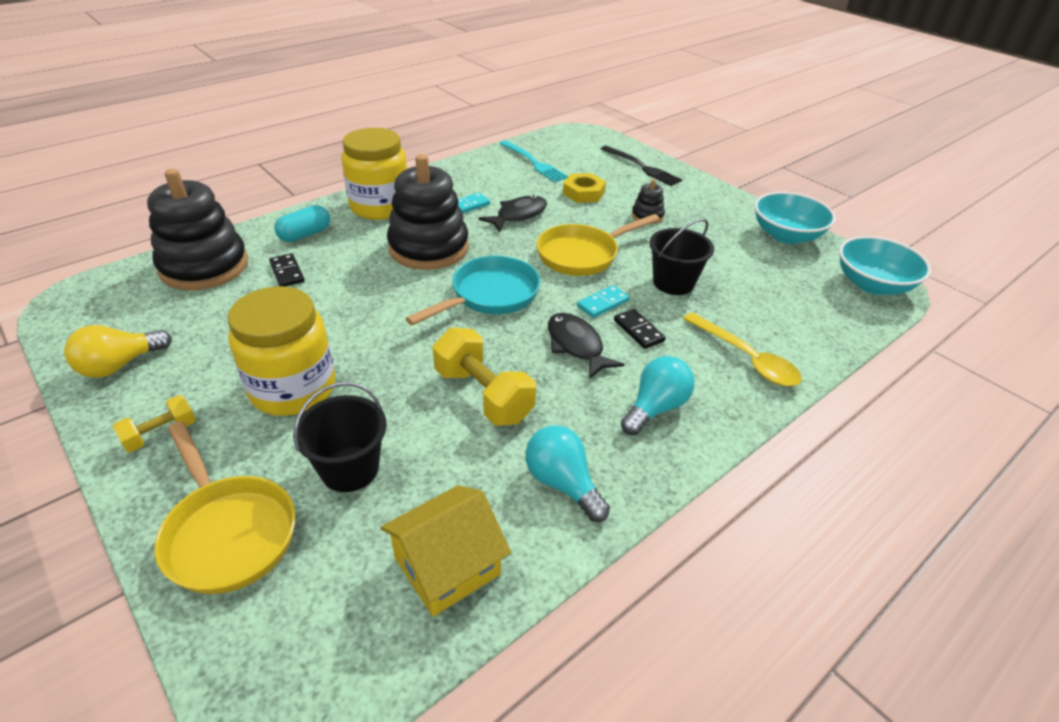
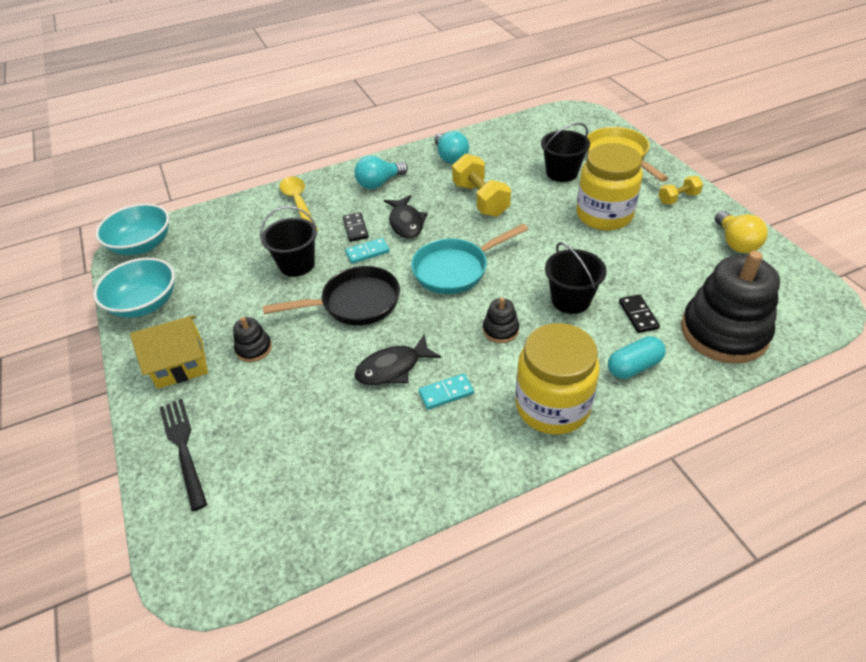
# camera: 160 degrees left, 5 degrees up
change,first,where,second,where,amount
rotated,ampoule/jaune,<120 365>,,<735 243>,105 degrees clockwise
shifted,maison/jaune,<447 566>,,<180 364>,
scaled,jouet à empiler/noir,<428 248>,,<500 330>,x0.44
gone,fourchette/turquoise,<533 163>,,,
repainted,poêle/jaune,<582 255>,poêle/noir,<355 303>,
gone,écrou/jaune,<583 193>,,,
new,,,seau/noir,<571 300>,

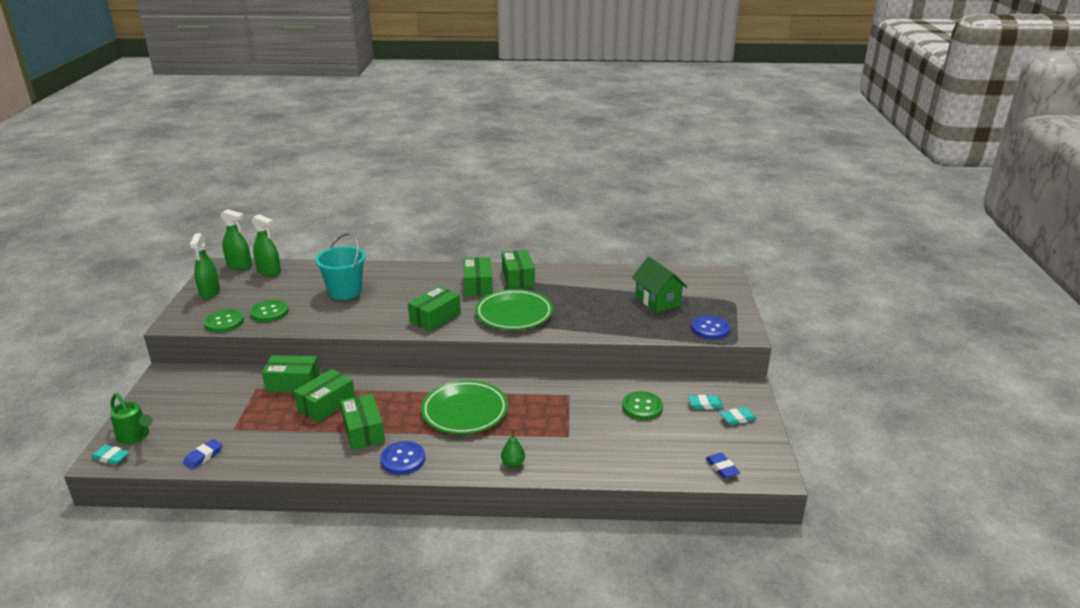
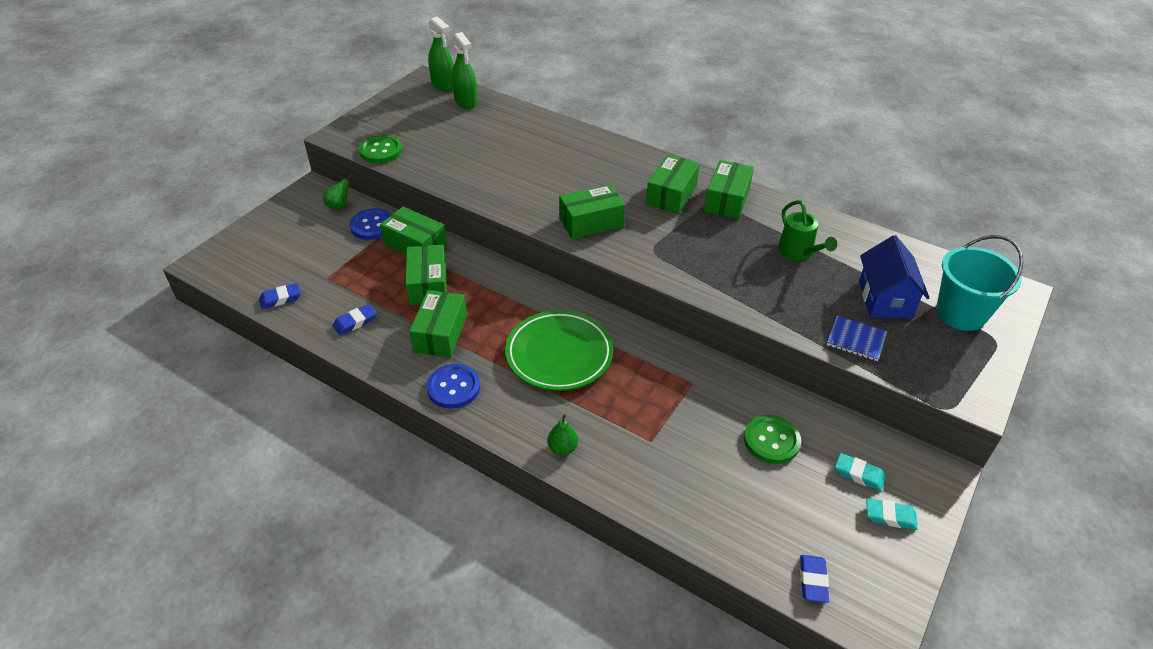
# camera: 30 degrees right, 15 degrees up
change,first,where,second,where,amount
gone,gomme/turquoise,<111 457>,,,
shifted,arrosoir/vert,<135 436>,,<799 253>,
gone,vaporisateur/vert,<210 292>,,,
gone,bouton/vert,<269 312>,,,
rotated,boîte/vert,<326 404>,,<428 285>,75 degrees counterclockwise
shifted,seau/turquoise,<345 291>,,<961 313>,
gone,assiette/vert,<514 314>,,,
repainted,maison/vert,<657 301>,maison/bleu,<885 299>,
shifted,bouton/bleu,<710 329>,,<372 226>,
new,,,poire/vert,<339 206>,
new,,,gomme/bleu,<355 322>,
new,,,carnet/bleu,<856 340>,

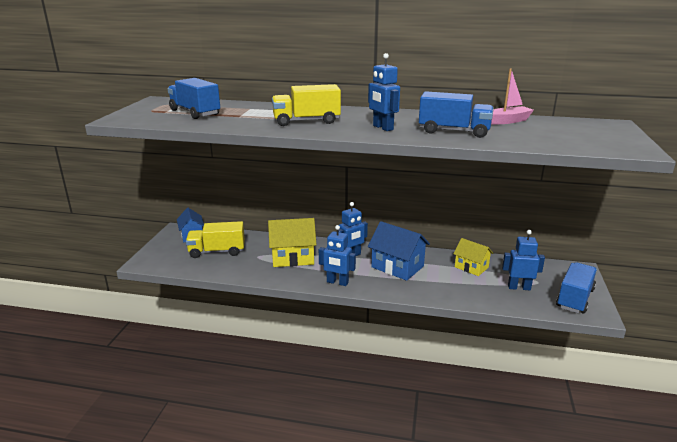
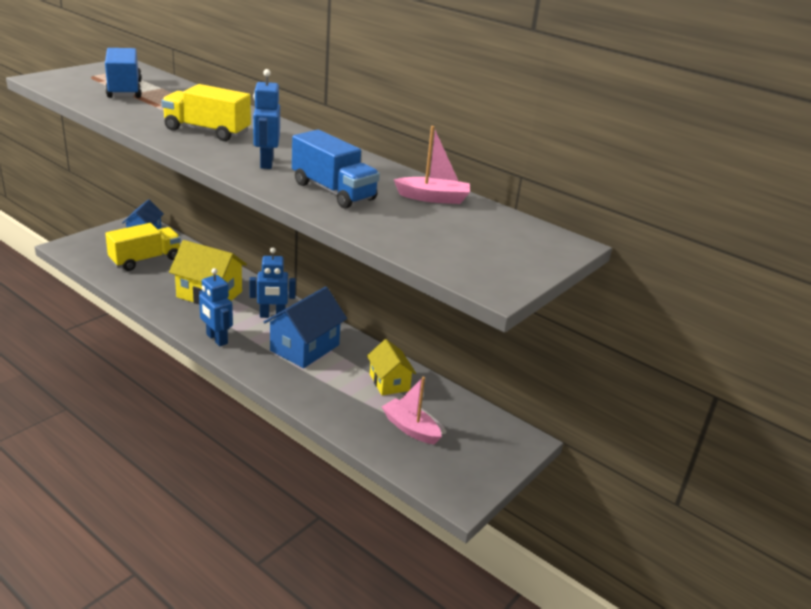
# camera: 25 degrees right, 5 degrees up
change,first,where,second,where,amount
rotated,camion/jaune,<217 251>,,<145 260>,120 degrees clockwise
rotated,maison/bleu,<397 267>,,<305 348>,60 degrees clockwise
swapped,robot/bleu,<519 287>,bateau/rose,<410 428>,
gone,camion/bleu,<574 298>,,,

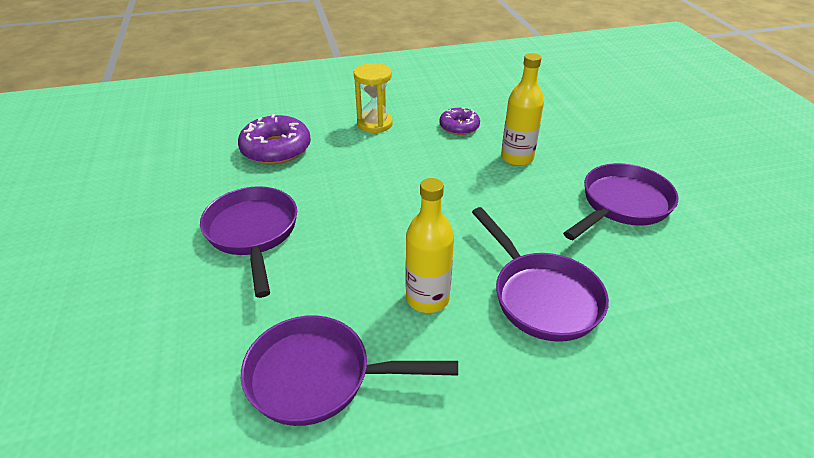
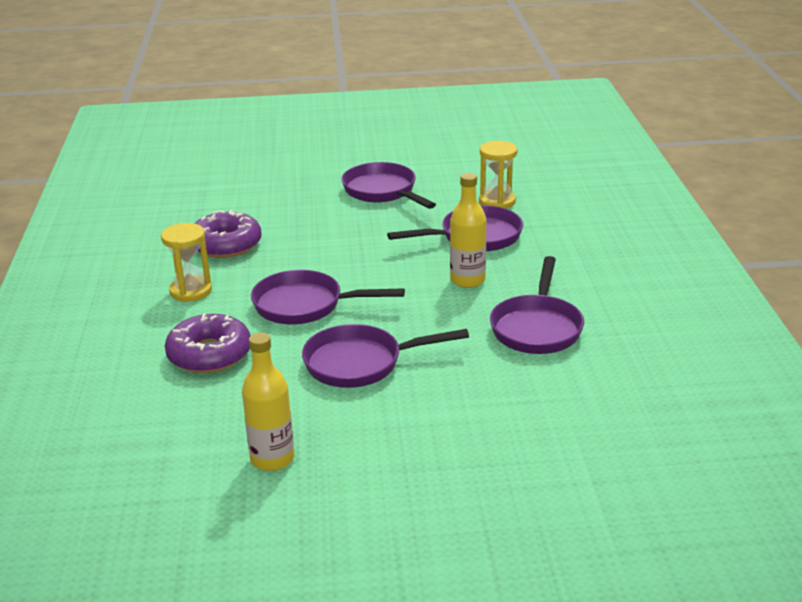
# camera: 80 degrees left, 10 degrees down
change,first,where,second,where,amount
scaled,beignet/violet,<459 127>,,<226 245>,x1.65
shifted,bouteille/jaune,<517 158>,,<272 459>,
new,,,poêle/violet,<305 305>,
new,,,sablier/jaune,<497 202>,

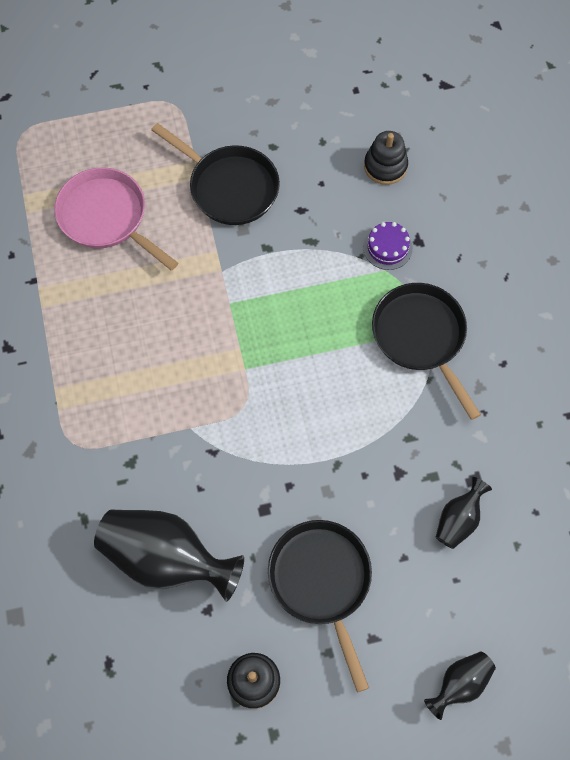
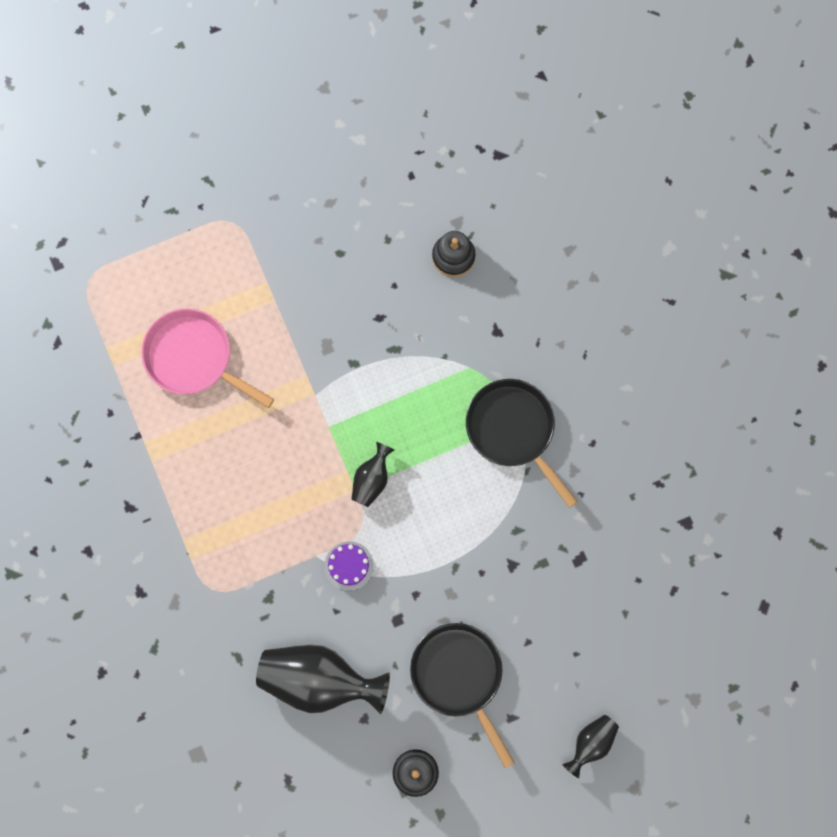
# camera: 10 degrees left, 10 degrees up
change,first,where,second,where,amount
gone,poêle/noir,<229 187>,,,
shifted,gâteau/violet,<387 247>,,<349 566>,
shifted,vase/noir,<458 520>,,<372 479>,

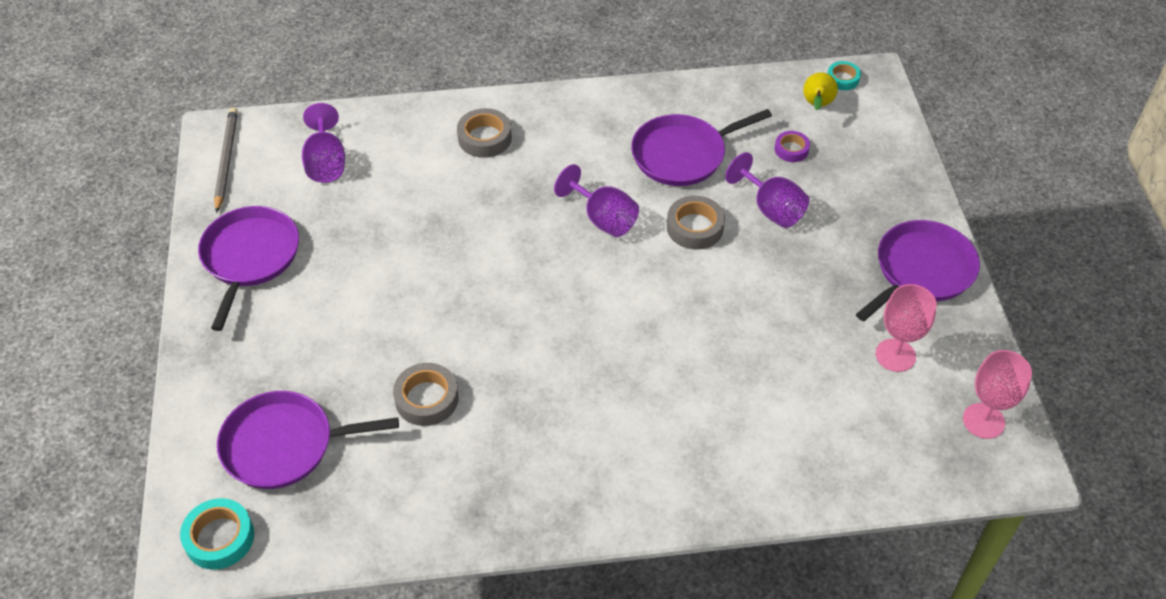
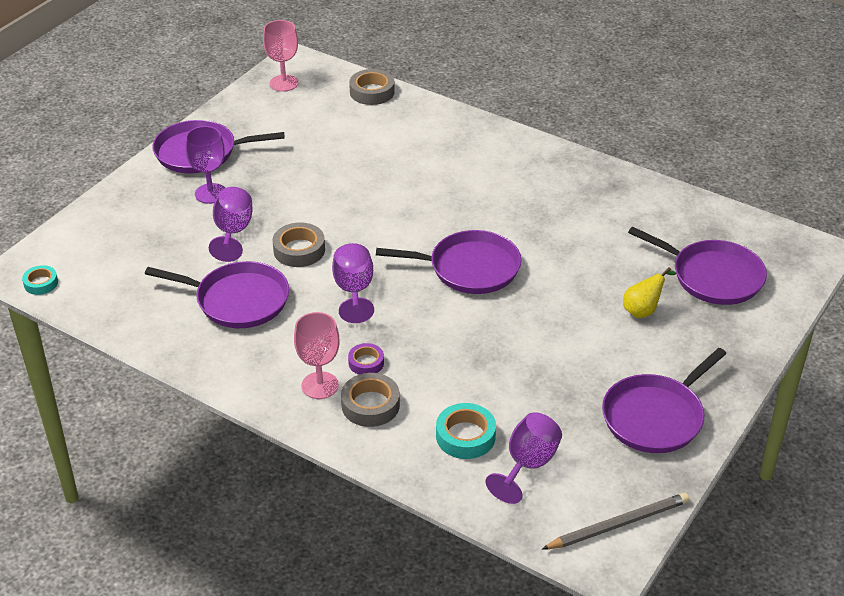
# camera: 140 degrees left, 10 degrees down
change,first,where,second,where,amount
shifted,ruban adhésif/turquoise,<219 538>,,<465 436>,
rotated,crayon/gris,<226 160>,,<618 524>,150 degrees counterclockwise
shifted,ruban adhésif/gris,<426 399>,,<372 92>,
shifted,ruban adhésif/violet,<791 149>,,<366 363>,
shifted,poire/jaune,<817 105>,,<643 310>,
shifted,verre à pied/rose,<895 355>,,<320 385>,
new,,,verre à pied/violet,<210 193>,
new,,,poêle/violet,<469 268>,

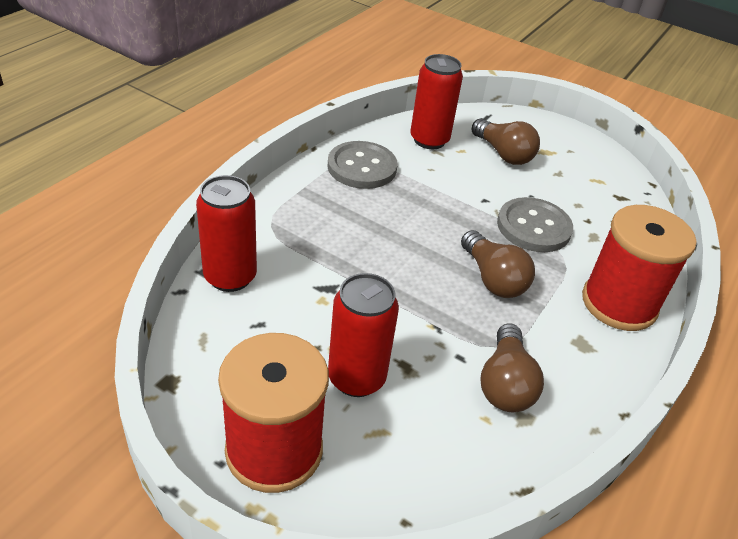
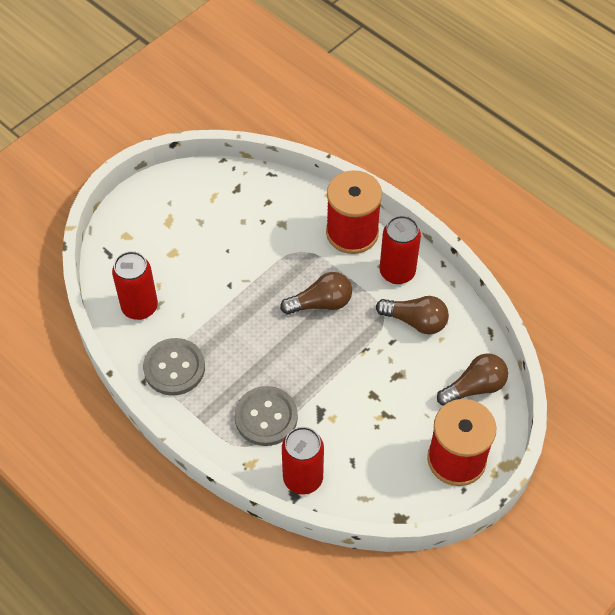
# camera: 75 degrees left, 15 degrees up
change,first,where,second,where,amount
shifted,canette/rouge,<356 378>,,<397 272>,
shifted,ampoule/marron,<503 154>,,<474 387>,
shifted,bouton/gris,<533 227>,,<266 417>,

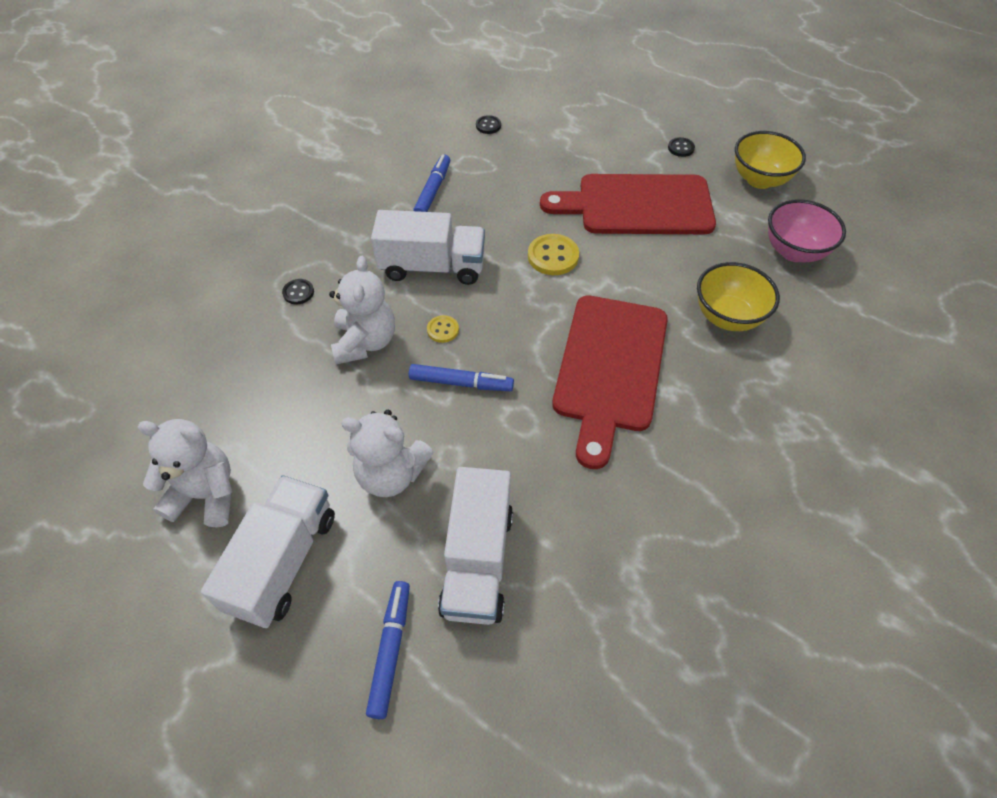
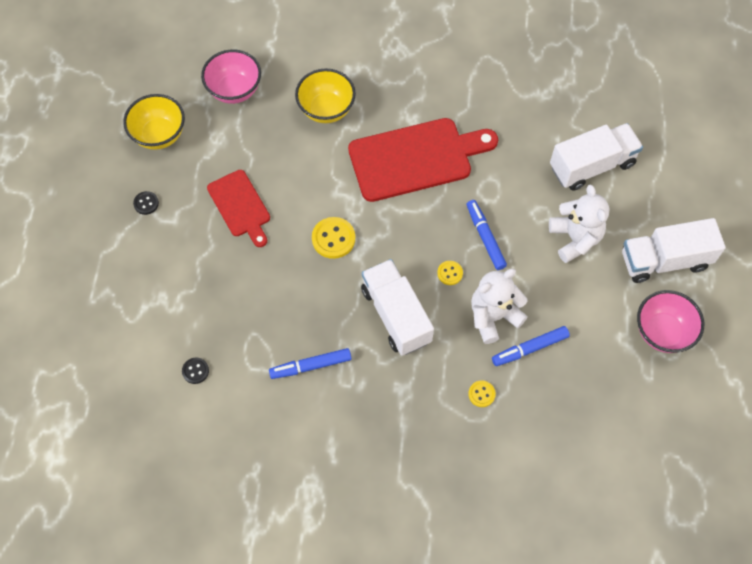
# camera: 120 degrees left, 10 degrees up
change,first,where,second,where,amount
swapped,ours en peluche/blanc,<206 495>,bol/rose,<662 332>,
repainted,bouton/noir,<298 292>,bouton/jaune,<481 394>,
shifted,feutre/bleu,<390 650>,,<530 348>,
scaled,planche à découper/rouge,<637 205>,,<240 206>,x0.58

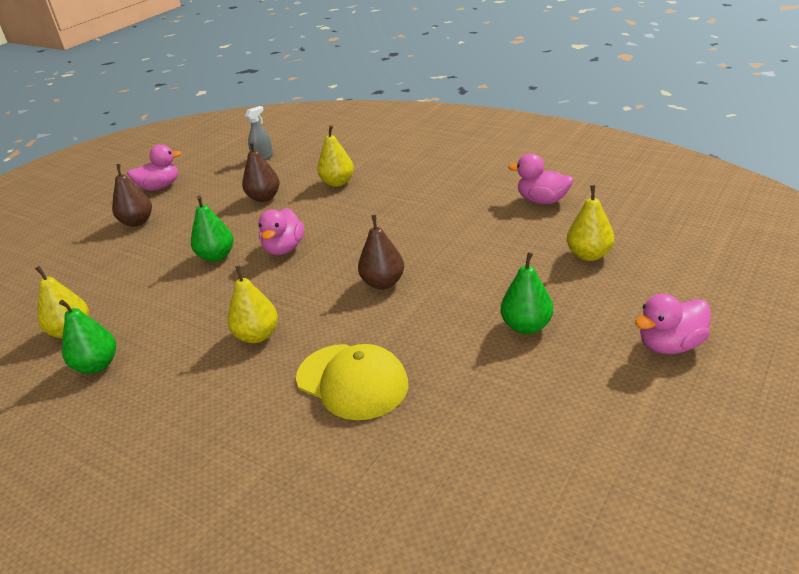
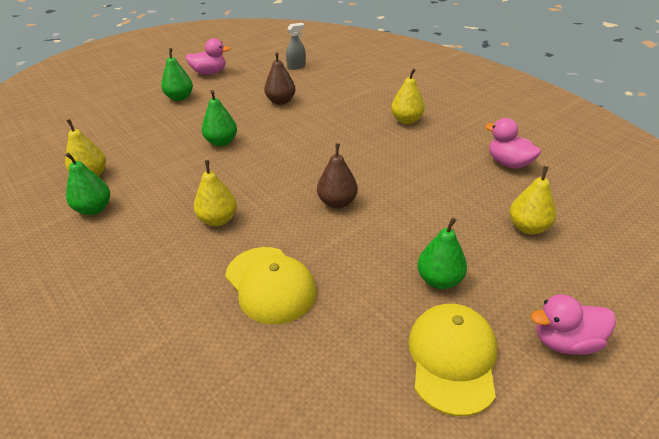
# camera: 15 degrees right, 5 degrees up
change,first,where,second,where,amount
repainted,poire/marron,<137 222>,poire/vert,<180 98>,
gone,canard/rose,<284 249>,,,
shifted,poire/jaune,<338 183>,,<406 120>,
new,,,casquette/jaune,<452 359>,

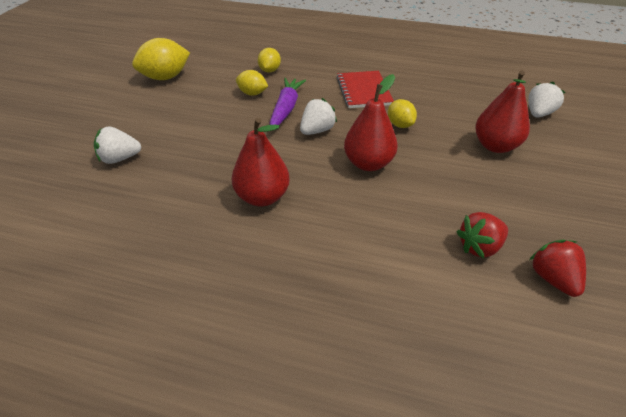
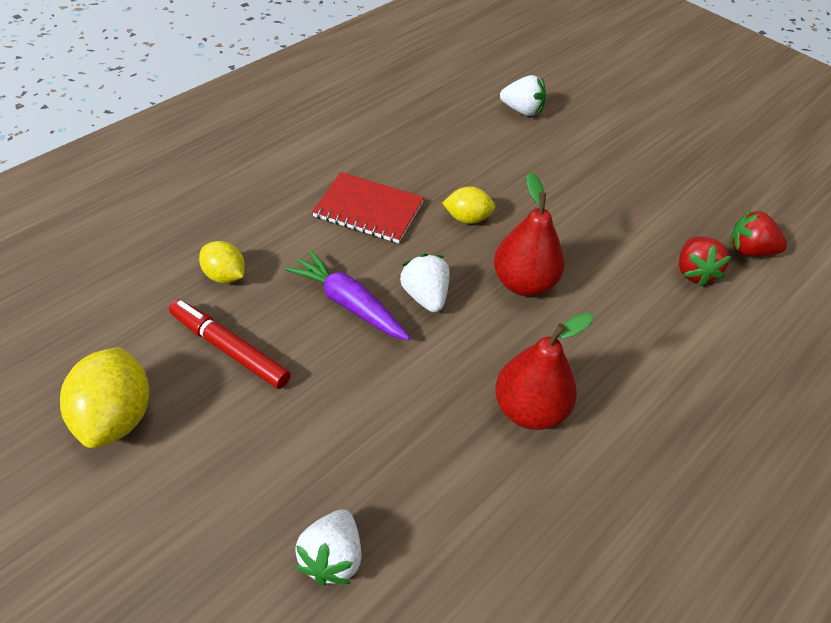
# camera: 65 degrees left, 5 degrees up
change,first,where,second,where,amount
gone,citron/jaune,<252 93>,,,
gone,poire/rouge,<495 146>,,,
rotated,fraise/blanc,<538 113>,,<522 110>,135 degrees clockwise
new,,,feutre/rouge,<229 349>,

